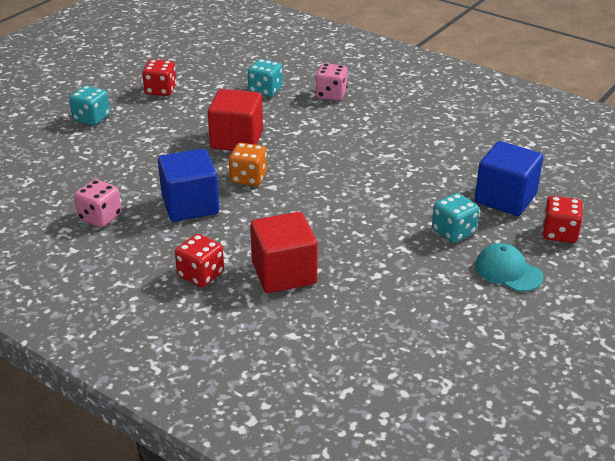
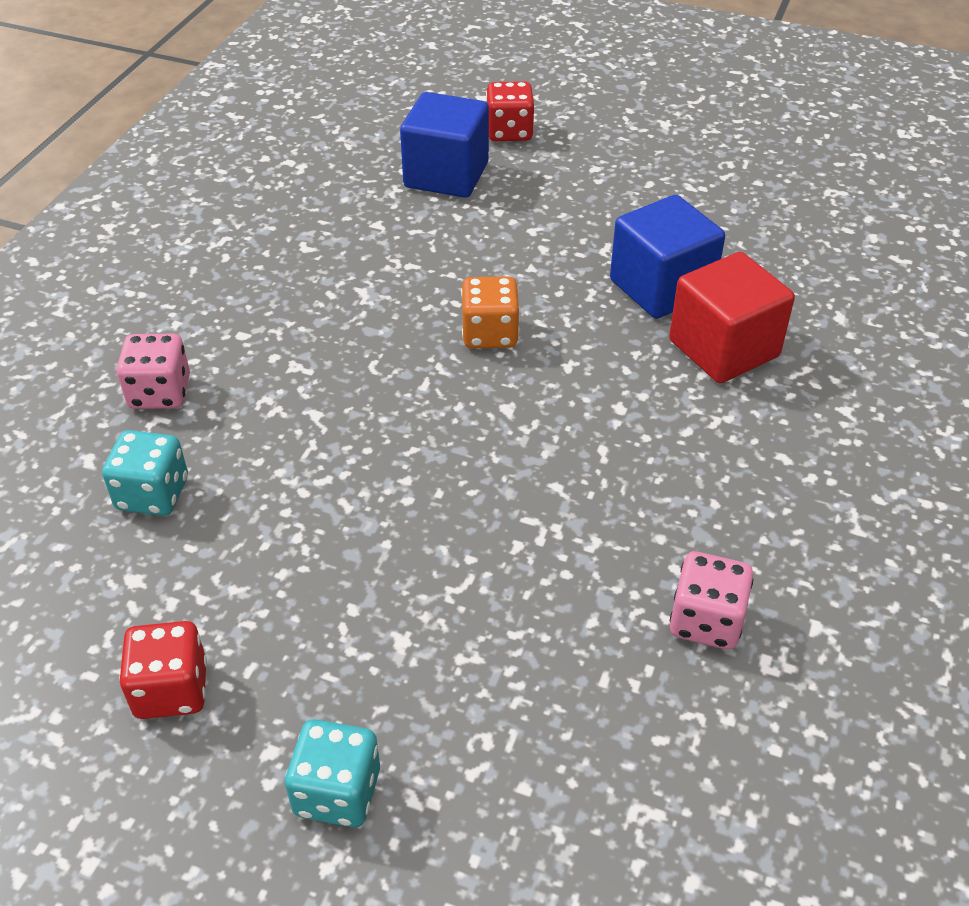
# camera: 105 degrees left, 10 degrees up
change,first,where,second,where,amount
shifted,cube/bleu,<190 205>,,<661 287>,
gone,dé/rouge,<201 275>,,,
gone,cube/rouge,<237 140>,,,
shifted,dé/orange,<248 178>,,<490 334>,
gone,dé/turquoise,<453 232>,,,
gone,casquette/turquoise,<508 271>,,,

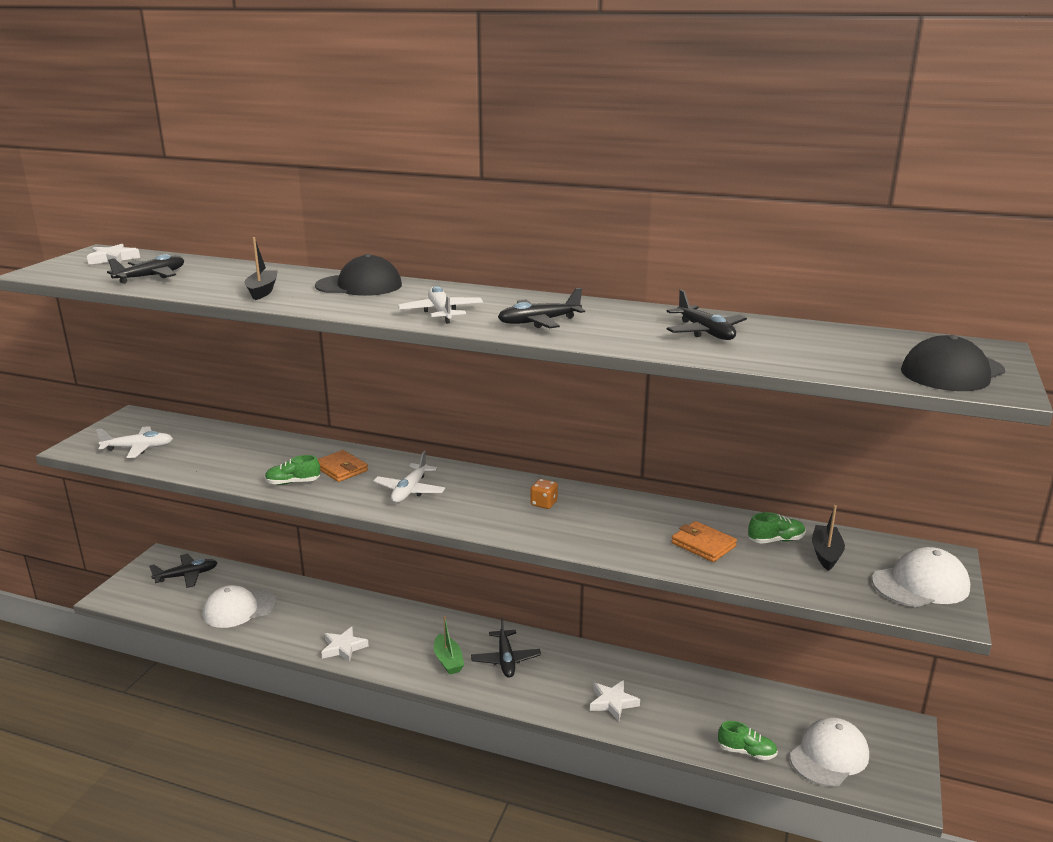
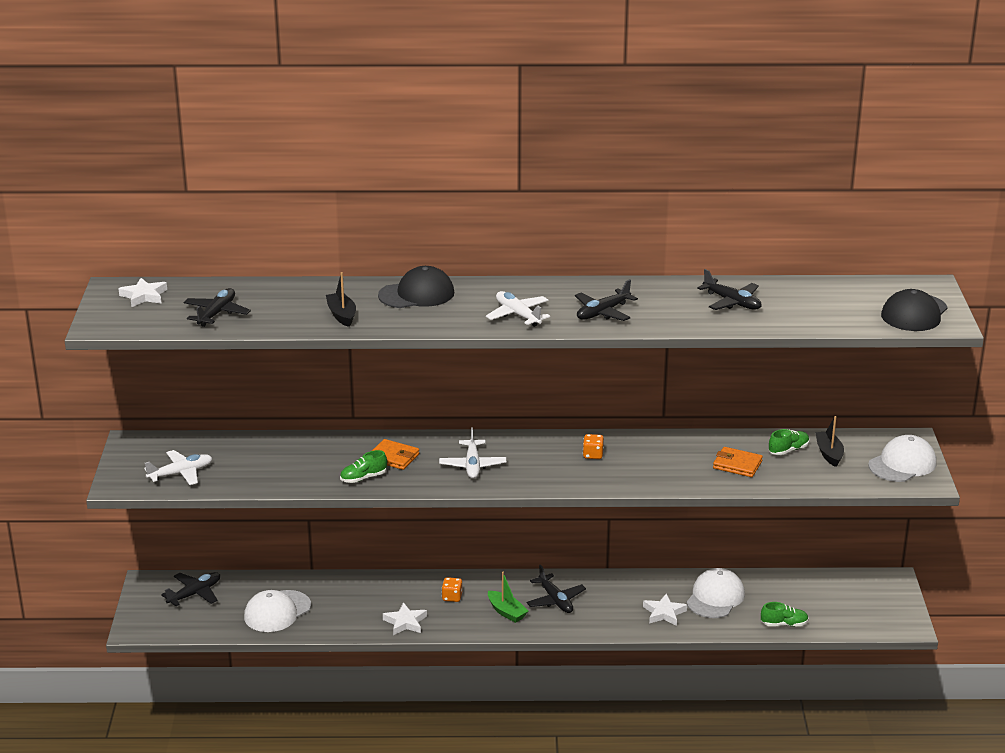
# camera: 20 degrees left, 5 degrees up
change,first,where,second,where,amount
shifted,casquette/blanc,<829 755>,,<715 597>,
new,,,dé/orange,<452 597>,

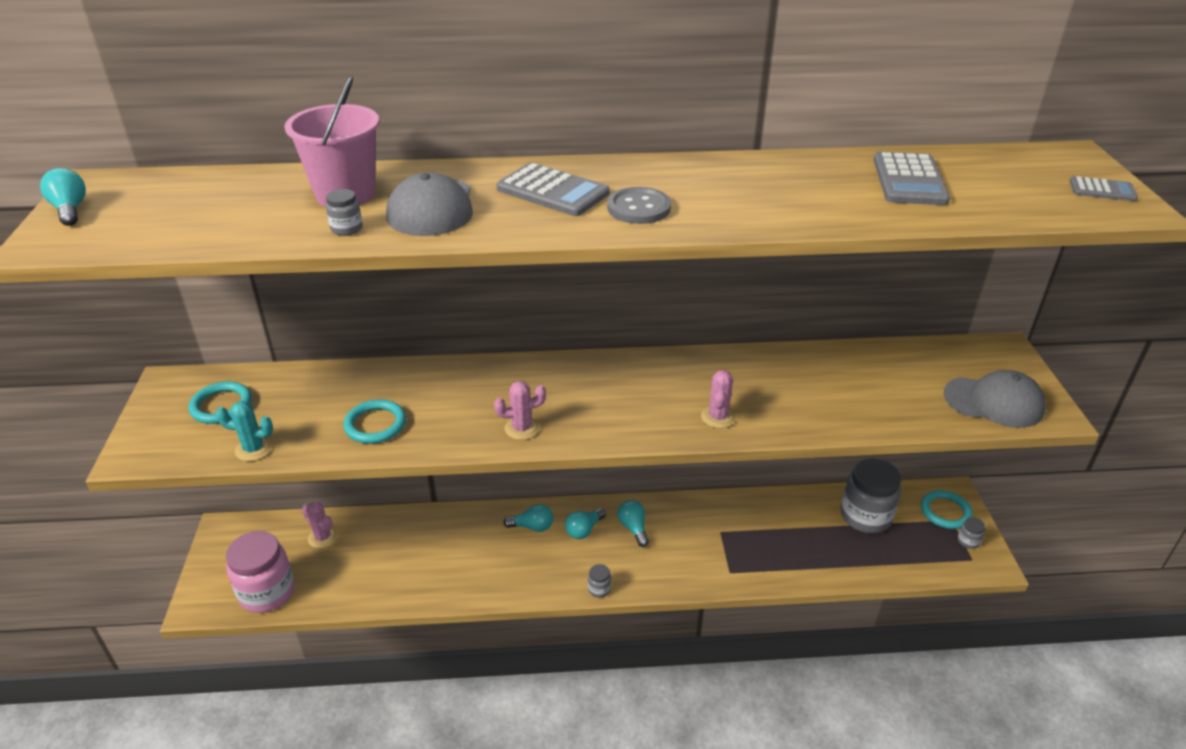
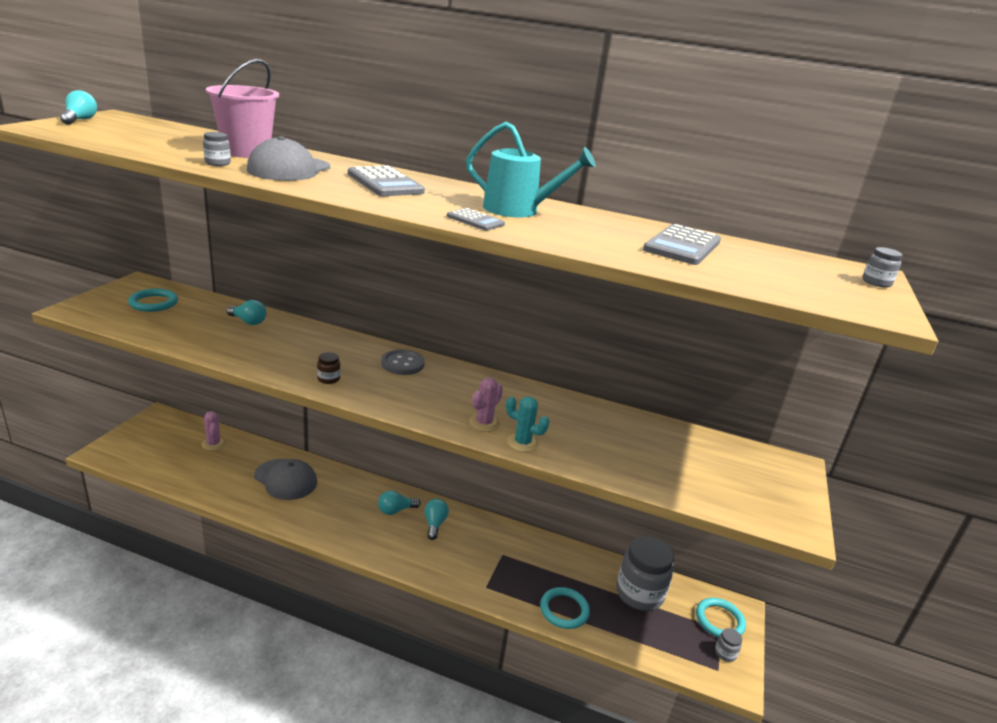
# camera: 20 degrees right, 10 degrees down
change,first,where,second,where,amount
shifted,cactus/turquoise,<254 449>,,<522 443>,
gone,bocal/rose,<267 592>,,,
shifted,anneau/turquoise,<375 424>,,<564 610>,
swapped,cactus/rose,<522 428>,bocal/marron,<328 379>,
shifted,ampoule/turquoise,<532 526>,,<248 321>,
shifted,bocal/gris,<599 589>,,<876 282>,
shifted,bouton/gris,<638 208>,,<402 364>,
shifted,casquette/gris,<994 402>,,<286 479>,
shifted,calculatrice/gris,<1102 190>,,<475 220>,
new,,,arrosoir/turquoise,<519 210>,

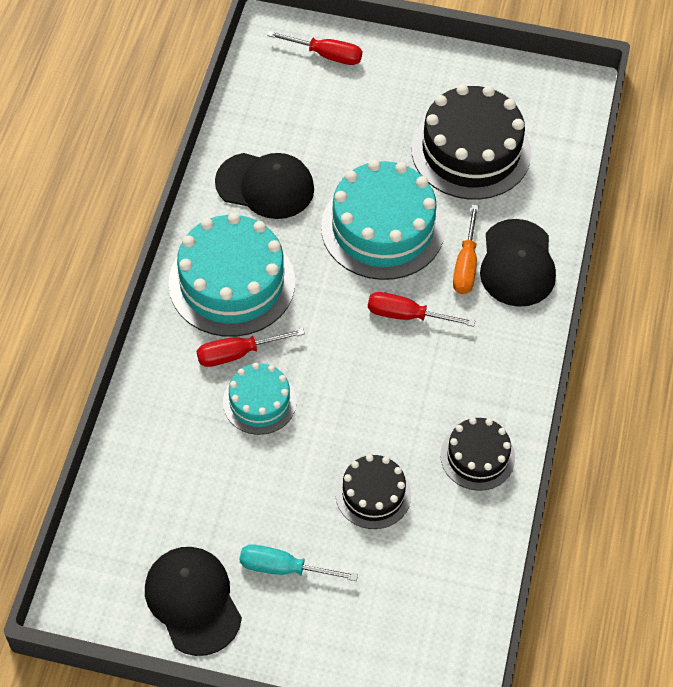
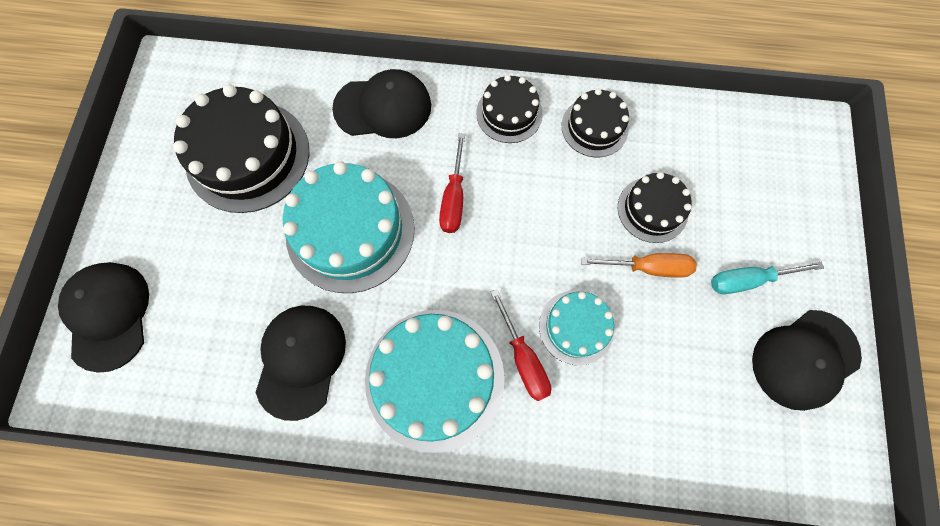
# camera: 95 degrees left, 15 degrees up
change,first,where,second,where,amount
rotated,tournevis/turquoise,<282 568>,,<747 280>,75 degrees clockwise
swapped,tournevis/rouge,<327 55>,casquette/noir,<108 315>,
shifted,tournevis/orange,<465 265>,,<649 267>,
new,,,gâteau/noir,<509 113>,

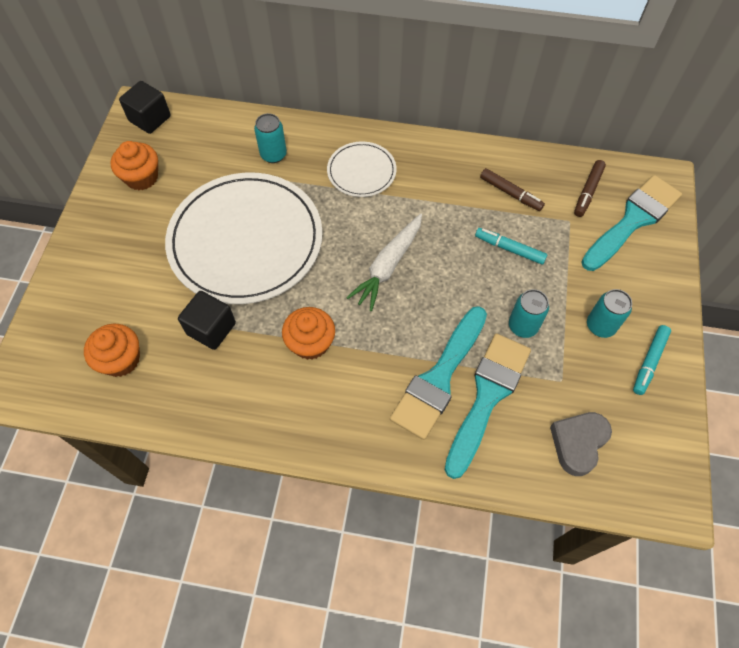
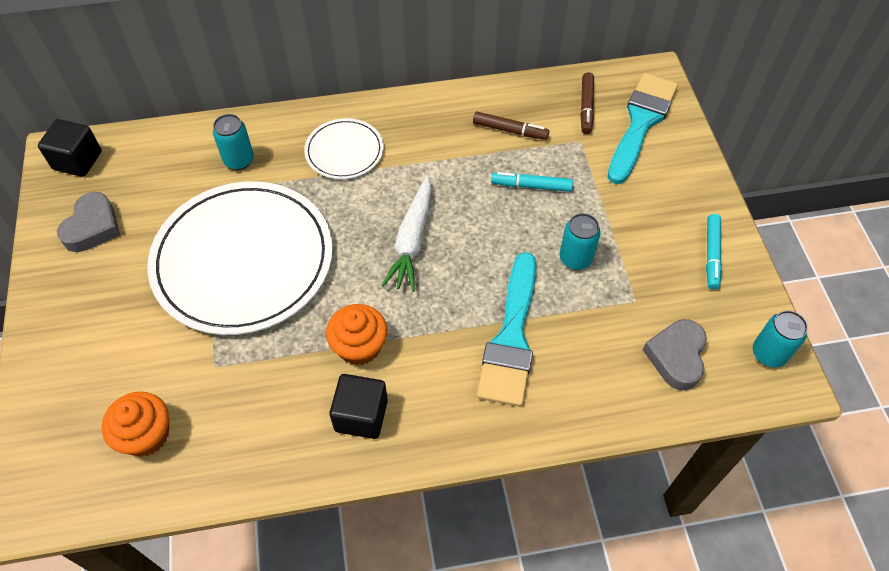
# camera: 20 degrees left, 5 degrees down
change,first,where,second,where,amount
swapped,muffin/orange,<142 177>,cœur/gris,<93 227>,
shifted,cube/noir,<211 328>,,<361 415>,
gone,pinceau/turquoise,<487 396>,,,
shifted,canette/turquoise,<600 326>,,<768 354>,

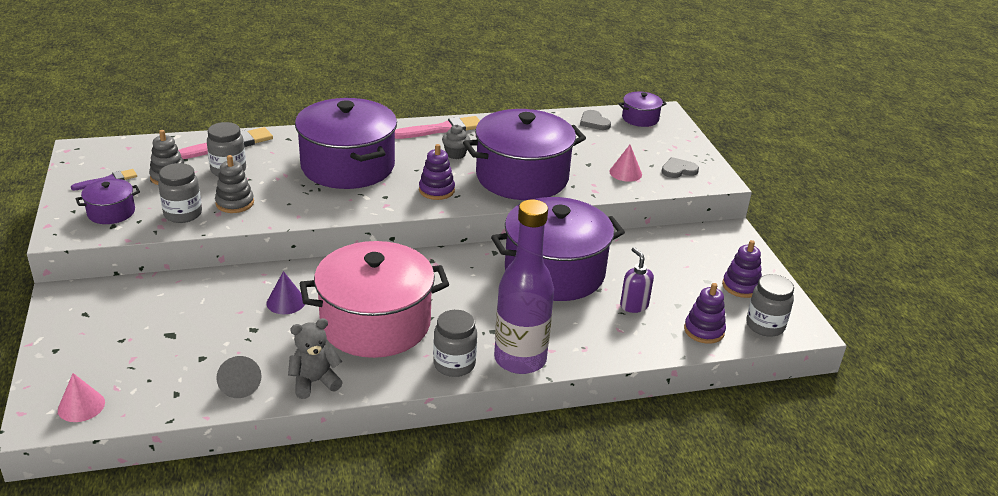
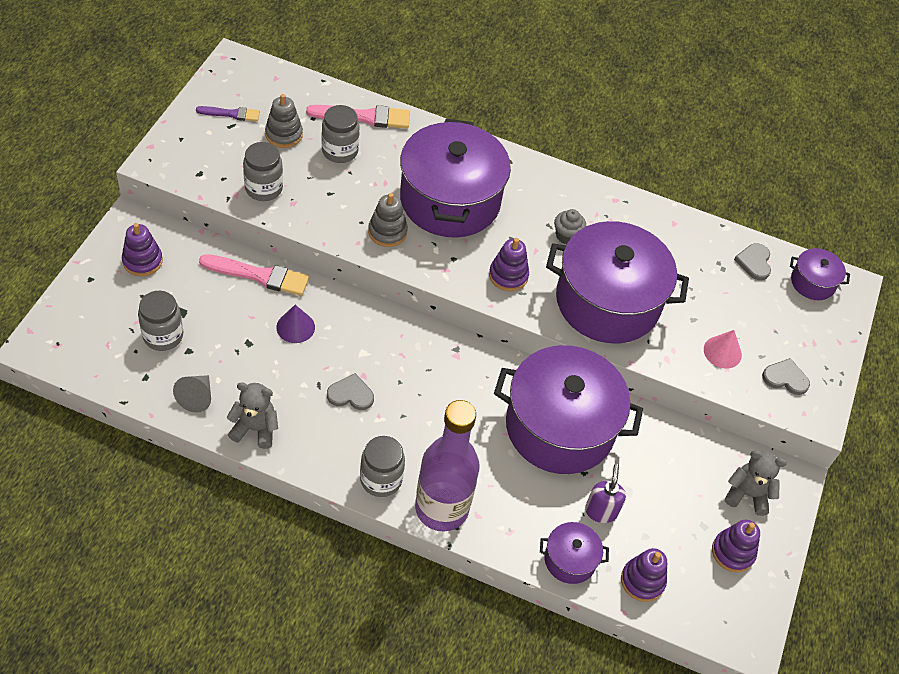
# camera: 30 degrees right, 20 degrees up
change,first,where,second,where,amount
gone,cône/rose,<81 406>,,,
shifted,marmite/violet,<111 212>,,<570 560>,
shifted,jouet à empiler/gris,<235 203>,,<387 232>,
swapped,marmite/rose,<375 323>,cœur/gris,<351 394>,
shifted,pinceau/rose,<442 129>,,<259 275>,
shifted,bocal/gris,<765 325>,,<163 336>,
new,,,jouet à empiler/violet,<142 261>,
new,,,ours en peluche/gris,<747 494>,

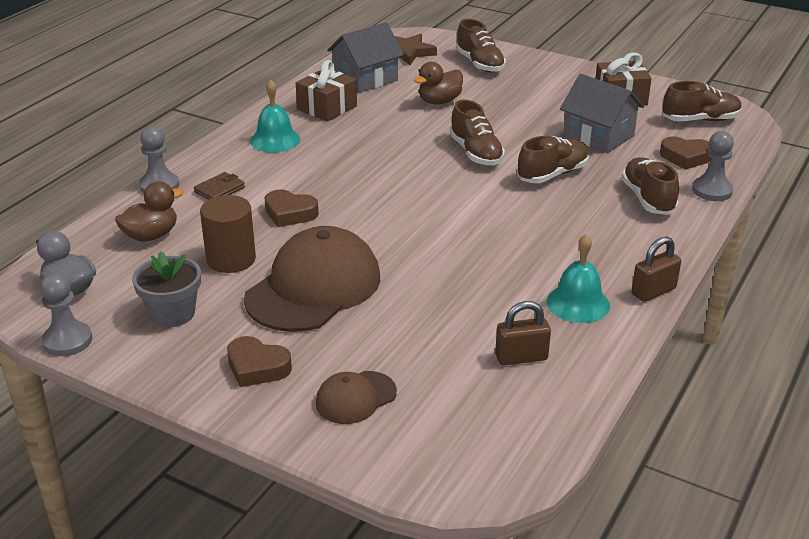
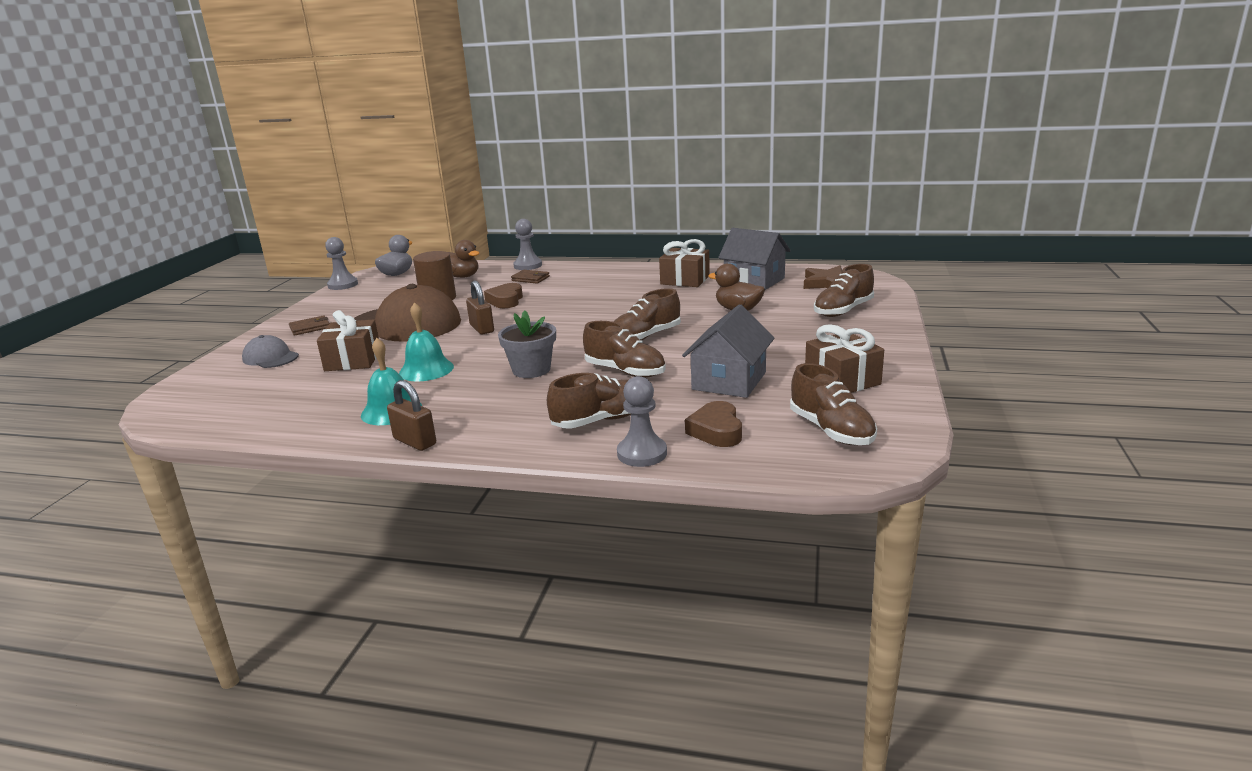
# camera: 75 degrees right, 10 degrees down
change,first,where,second,where,amount
shifted,pot de fleurs/gris,<172 313>,,<531 370>,
swapped,cœur/marron,<257 367>,portefeuille/marron,<310 328>,
shifted,cloche/turquoise,<275 140>,,<426 370>,
repainted,casquette/marron,<355 398>,casquette/gris,<270 357>,
shifted,cadenas/marron,<521 357>,,<482 328>,
new,,,cadeau/marron,<353 360>,

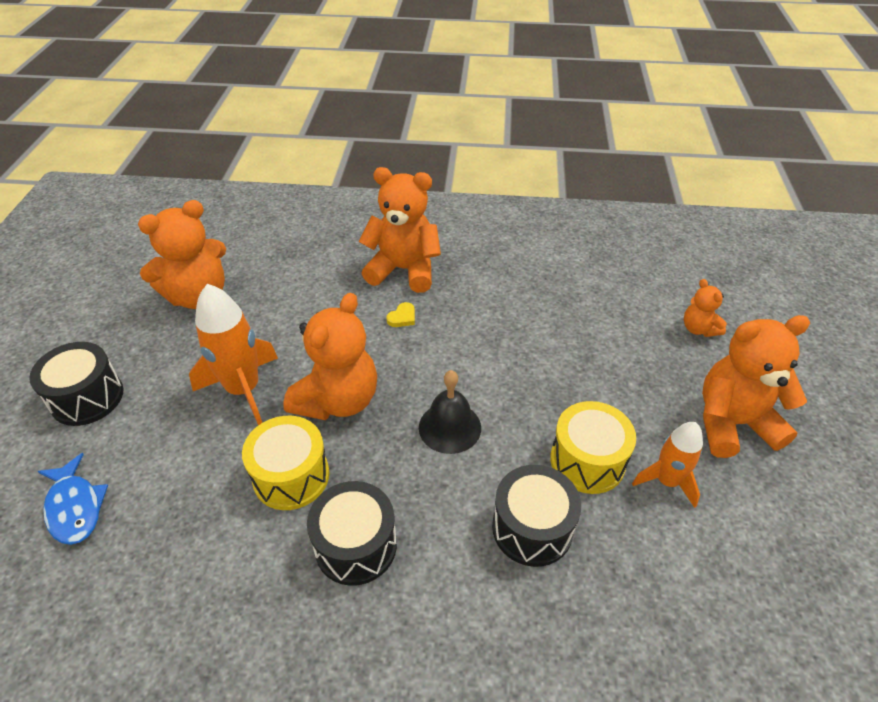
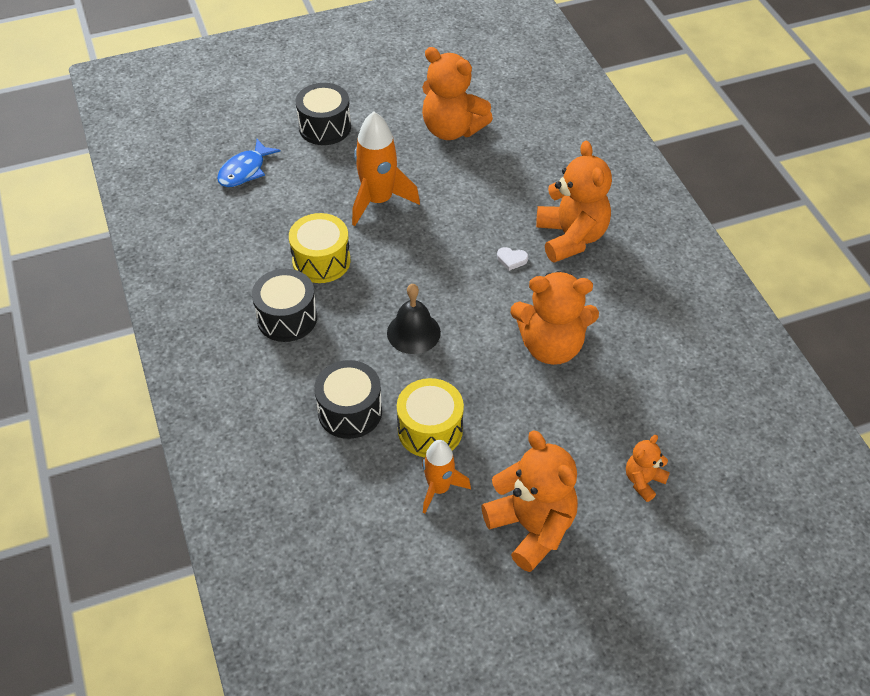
# camera: 65 degrees right, 5 degrees up
change,first,where,second,where,amount
shifted,ours en peluche/orange,<338 400>,,<551 346>,
repainted,cœur/jaune,<402 317>,cœur/blanc,<511 259>,

